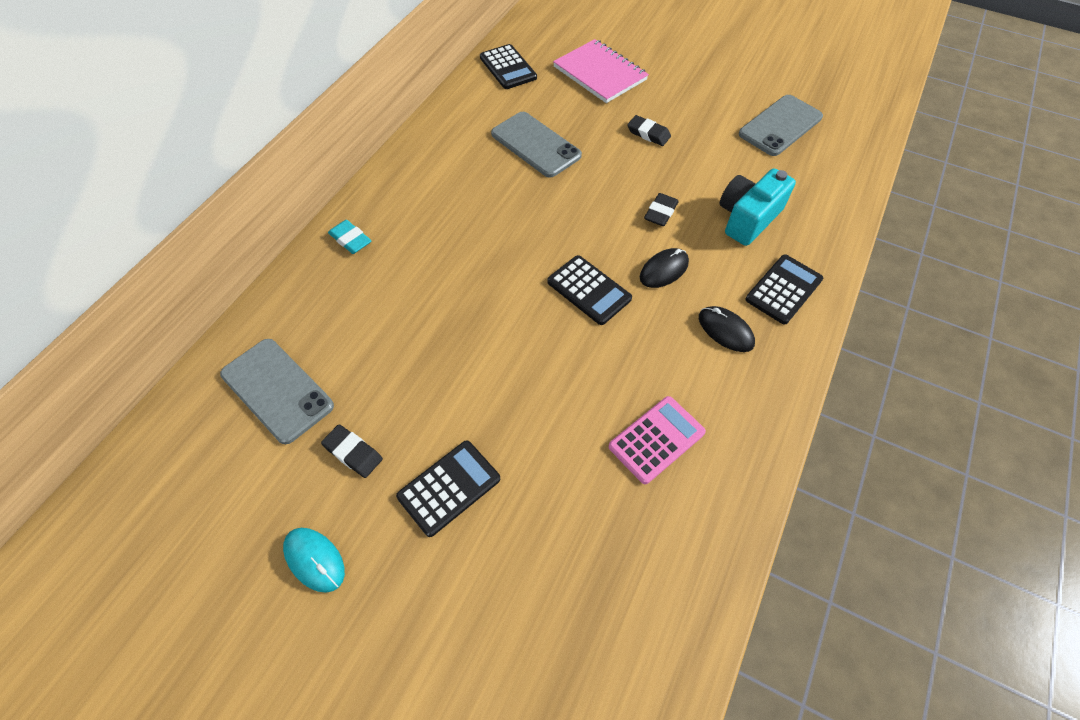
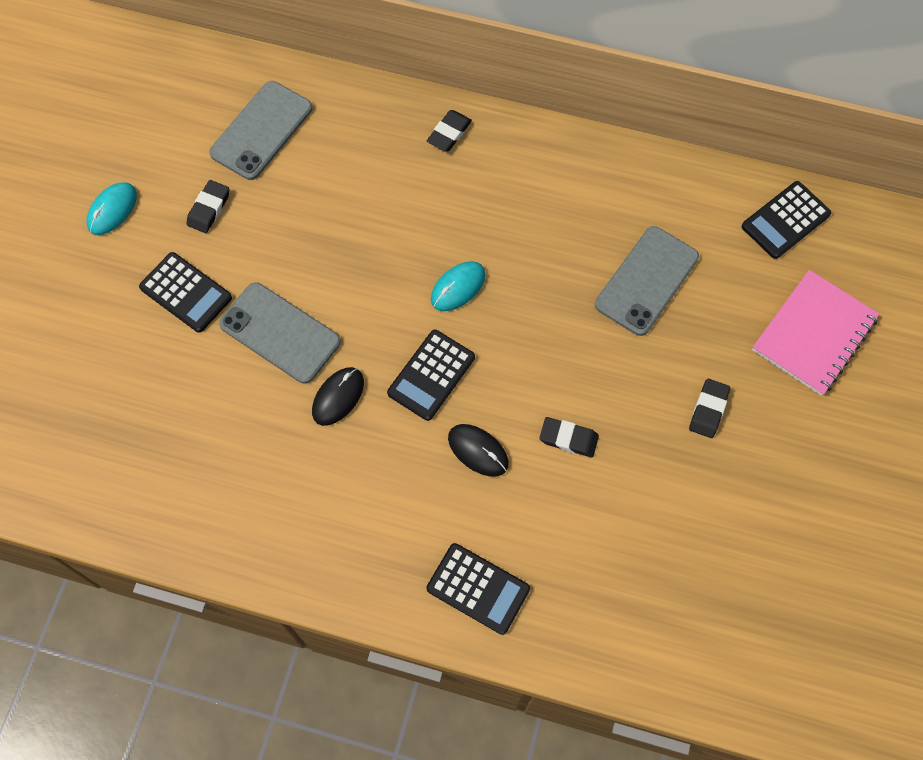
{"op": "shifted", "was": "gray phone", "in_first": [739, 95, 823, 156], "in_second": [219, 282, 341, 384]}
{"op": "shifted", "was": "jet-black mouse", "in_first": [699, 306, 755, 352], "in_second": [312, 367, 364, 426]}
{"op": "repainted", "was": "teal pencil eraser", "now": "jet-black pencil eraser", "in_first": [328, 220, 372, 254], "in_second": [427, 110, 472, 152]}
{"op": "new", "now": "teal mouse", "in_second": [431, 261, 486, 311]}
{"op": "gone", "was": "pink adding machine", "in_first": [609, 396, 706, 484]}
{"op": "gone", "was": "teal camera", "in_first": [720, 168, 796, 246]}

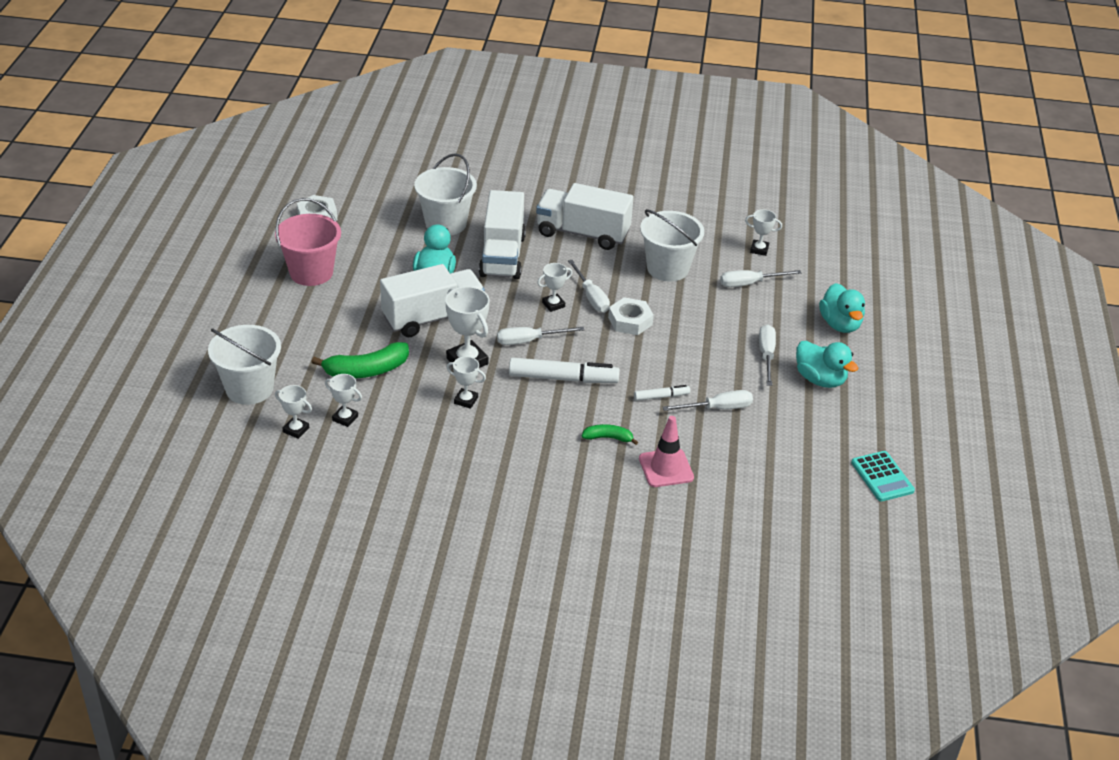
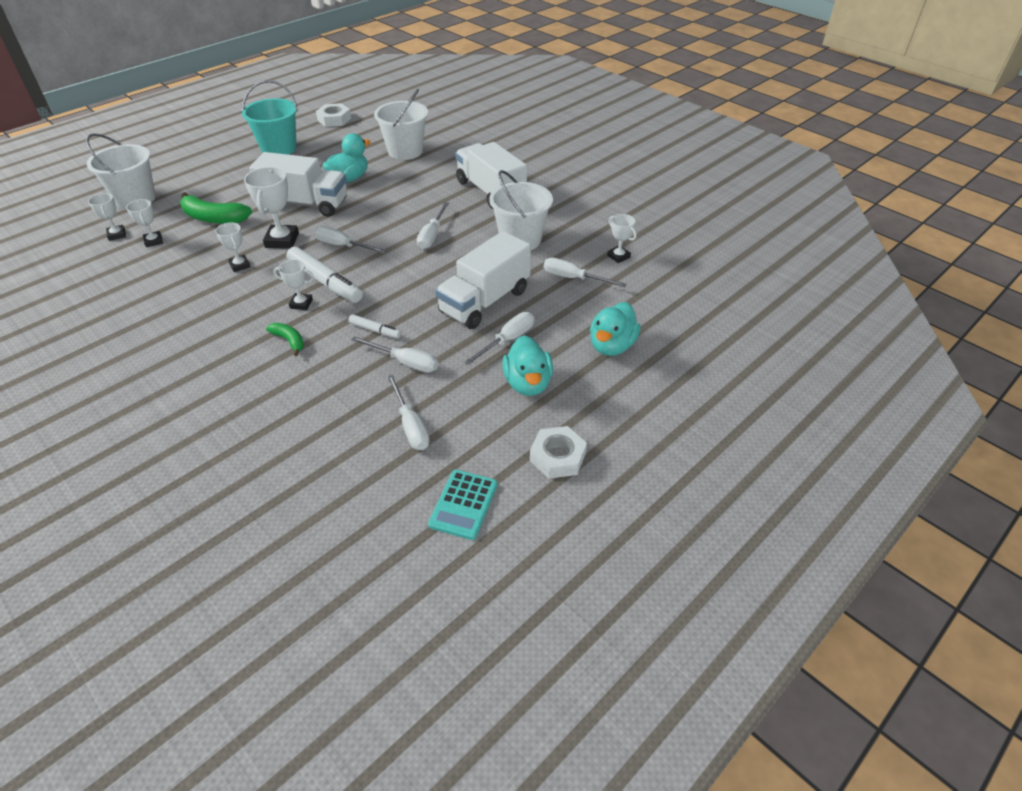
{"op": "repainted", "was": "pink sand bucket", "now": "teal sand bucket", "in_first": [275, 198, 341, 286], "in_second": [242, 80, 298, 155]}
{"op": "shifted", "was": "white trophy", "in_first": [537, 263, 572, 312], "in_second": [273, 259, 314, 310]}
{"op": "new", "now": "white flat screwdriver", "in_second": [387, 375, 430, 450]}
{"op": "shifted", "was": "white toy truck", "in_first": [479, 190, 526, 279], "in_second": [435, 231, 531, 329]}
{"op": "shifted", "was": "white hex nut", "in_first": [608, 297, 654, 335], "in_second": [530, 426, 587, 479]}
{"op": "gone", "was": "pink road cone", "in_first": [639, 416, 694, 487]}

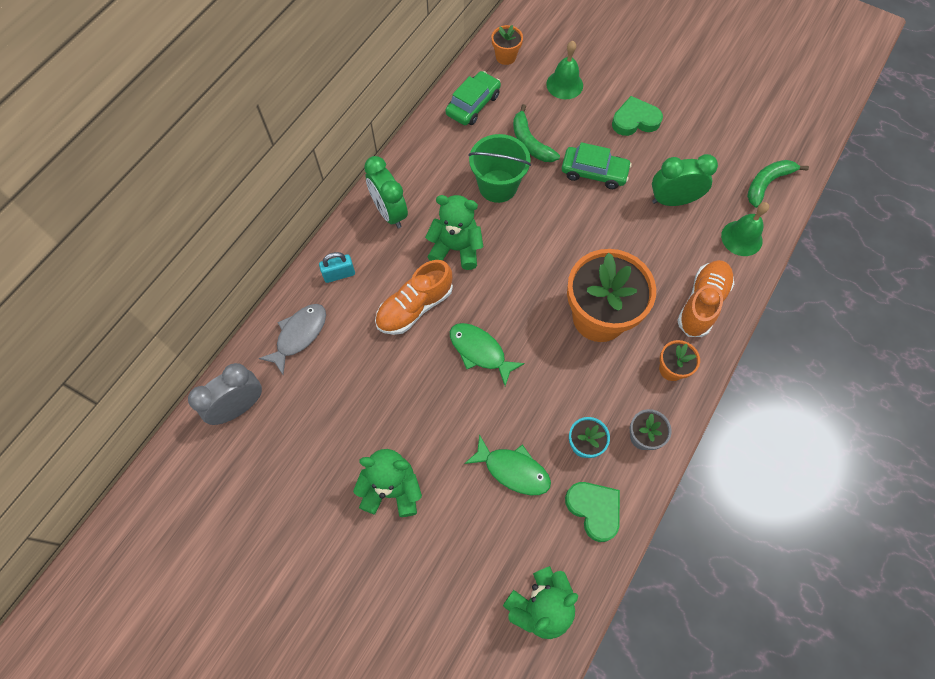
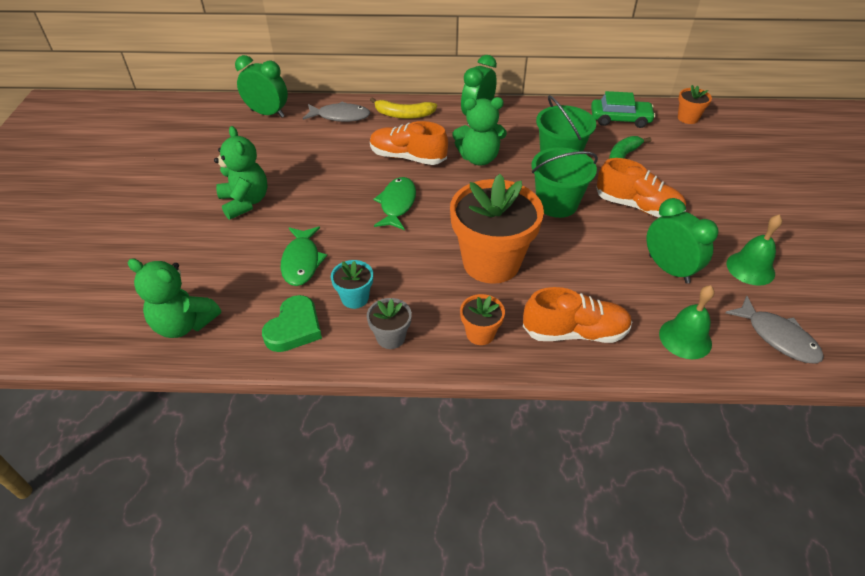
{"op": "repainted", "was": "gray bedside clock", "now": "leaf-green bedside clock", "in_first": [188, 363, 262, 425], "in_second": [235, 55, 288, 118]}
{"op": "swapped", "was": "teal padlock", "now": "yellow banana fruit", "in_first": [319, 252, 355, 283], "in_second": [370, 97, 437, 119]}
{"op": "rotated", "was": "leaf-green stuffed bear", "in_first": [425, 195, 483, 270], "in_second": [452, 97, 507, 165], "clockwise": 105}
{"op": "new", "now": "leaf-green sand bucket", "in_second": [532, 147, 598, 218]}
{"op": "swapped", "was": "leaf-green automobile", "now": "bright orange shoe", "in_first": [562, 142, 632, 189], "in_second": [596, 158, 686, 217]}
{"op": "swapped", "was": "leaf-green banana fruit", "now": "gray fish figure", "in_first": [747, 160, 809, 208], "in_second": [726, 296, 824, 363]}
{"op": "shifted", "was": "leaf-green hand bell", "in_first": [546, 41, 583, 99], "in_second": [727, 214, 782, 286]}
{"op": "gone", "was": "leaf-green love heart", "in_first": [612, 96, 663, 136]}

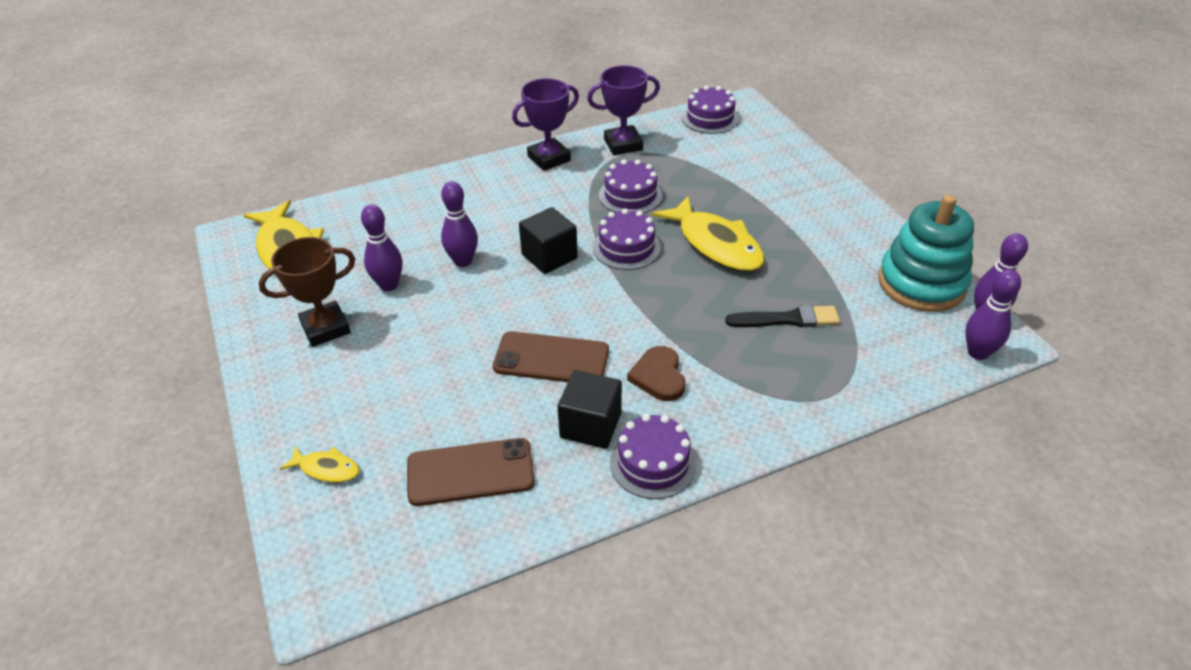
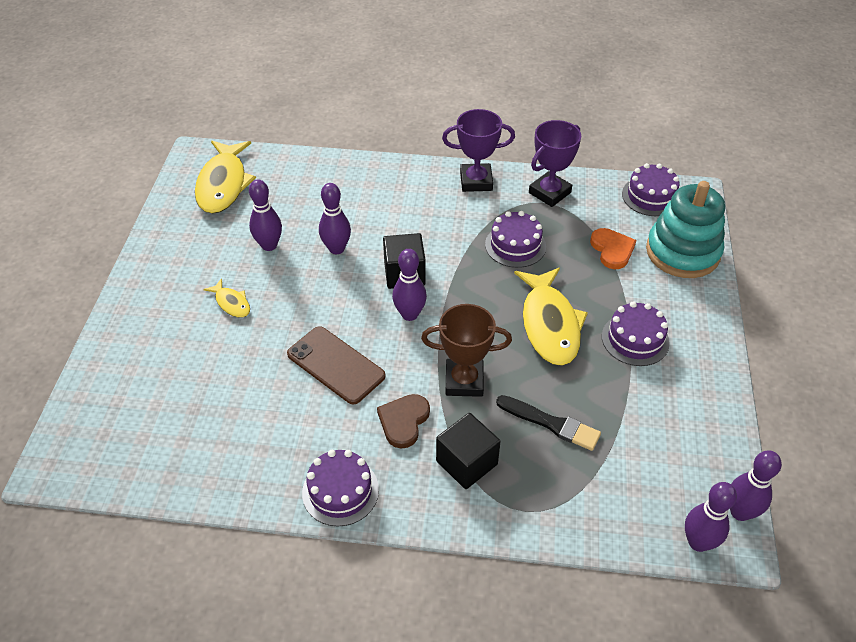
{"op": "shifted", "was": "yellow fish figure", "in_first": [280, 447, 360, 482], "in_second": [203, 278, 250, 318]}
{"op": "new", "now": "royal purple tenpin", "in_second": [392, 249, 427, 321]}
{"op": "shifted", "was": "russet trophy", "in_first": [259, 237, 355, 347], "in_second": [421, 304, 512, 397]}
{"op": "shifted", "was": "jet-black solid cube", "in_first": [557, 370, 622, 449], "in_second": [436, 413, 501, 489]}
{"op": "rotated", "was": "royal purple trophy", "in_first": [587, 65, 660, 155], "in_second": [529, 120, 581, 207], "clockwise": -60}
{"op": "new", "now": "bright orange love heart", "in_second": [590, 228, 636, 269]}
{"op": "shifted", "was": "royal purple layer cake", "in_first": [593, 208, 661, 270], "in_second": [602, 301, 670, 366]}
{"op": "shifted", "was": "teal stacking toy", "in_first": [878, 195, 974, 312], "in_second": [646, 181, 725, 278]}
{"op": "gone", "was": "russet phone", "in_first": [407, 438, 535, 506]}

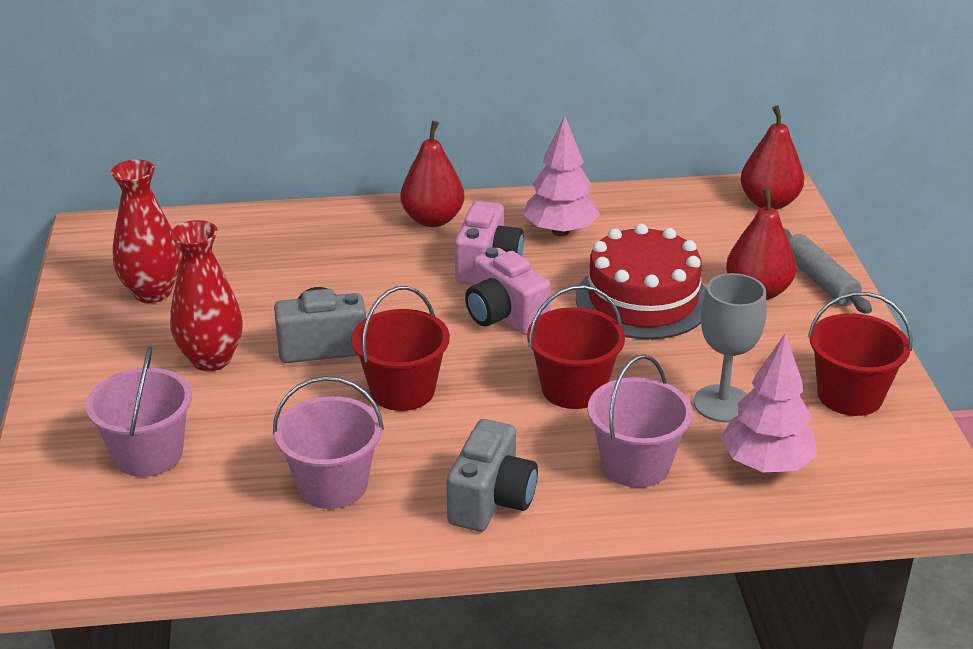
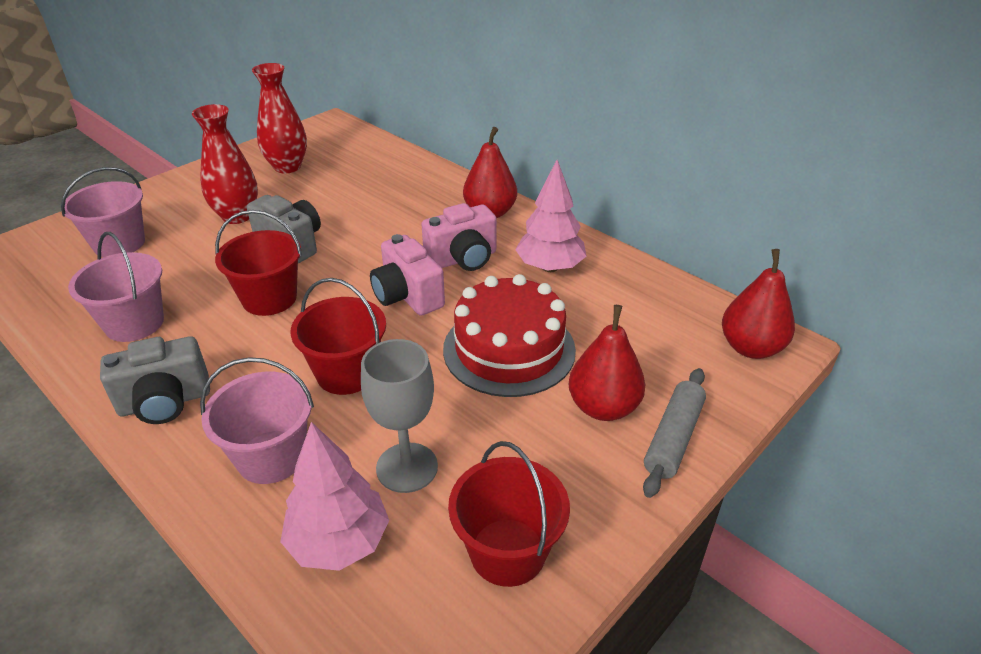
{"op": "rotated", "was": "pink camera", "in_first": [465, 247, 551, 335], "in_second": [370, 234, 445, 316], "clockwise": -45}

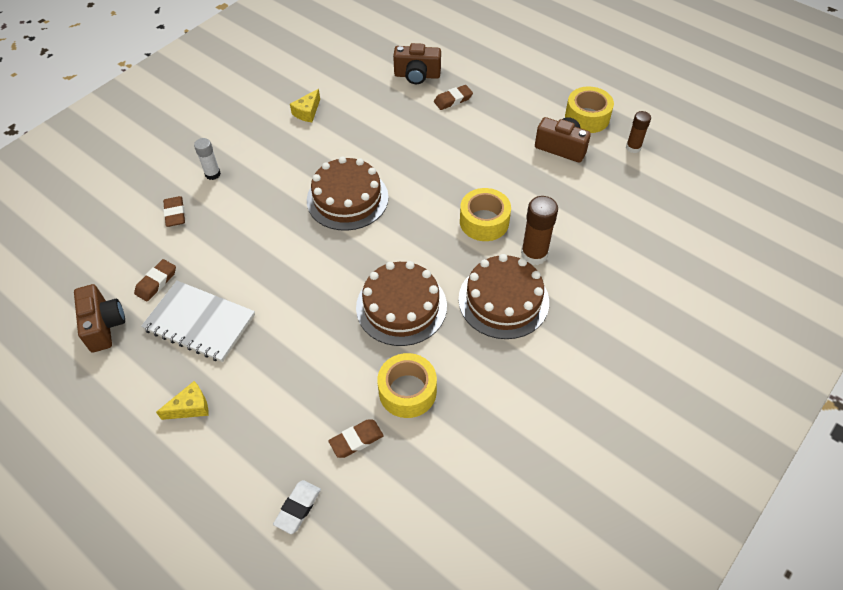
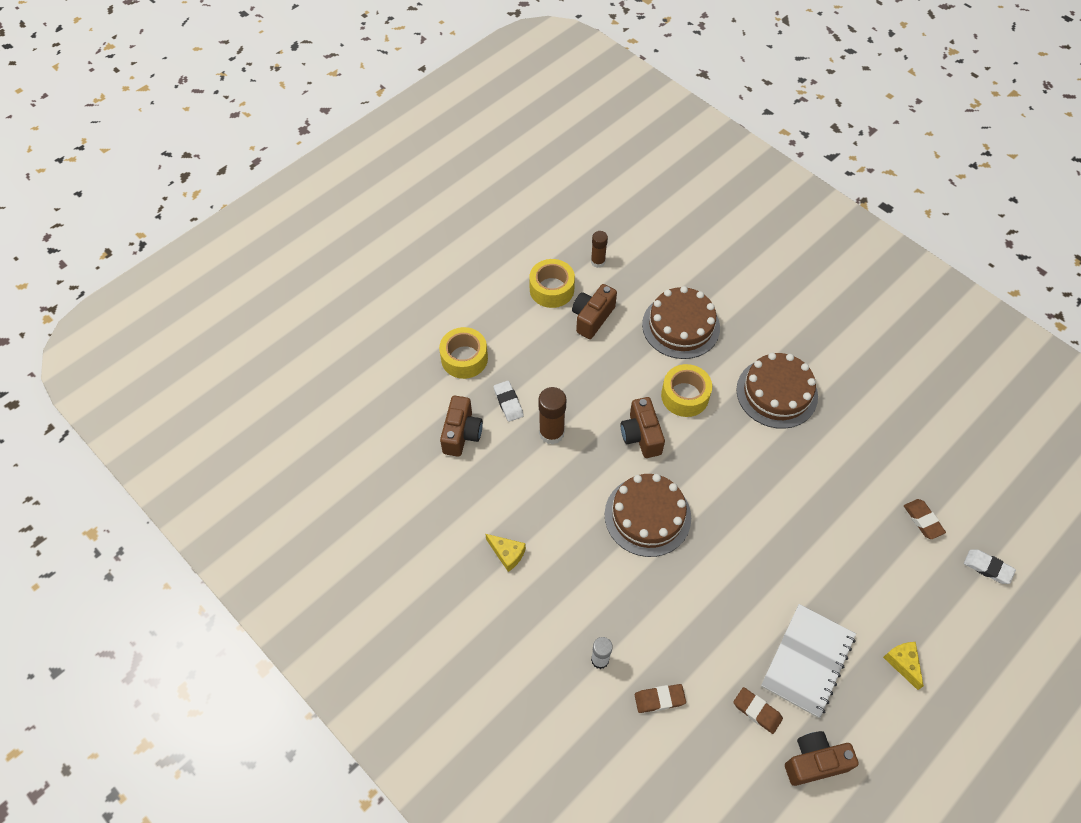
{"op": "shifted", "was": "yellow sticky tape", "in_first": [377, 353, 437, 418], "in_second": [439, 327, 488, 379]}
{"op": "repainted", "was": "russet pencil eraser", "now": "white pencil eraser", "in_first": [434, 85, 473, 110], "in_second": [494, 381, 524, 422]}
{"op": "shifted", "was": "russet stick of glue", "in_first": [521, 196, 558, 265], "in_second": [539, 387, 566, 444]}
{"op": "new", "now": "russet camera", "in_second": [620, 397, 665, 458]}
{"op": "shifted", "was": "russet layer cake", "in_first": [356, 261, 447, 346], "in_second": [642, 286, 720, 359]}

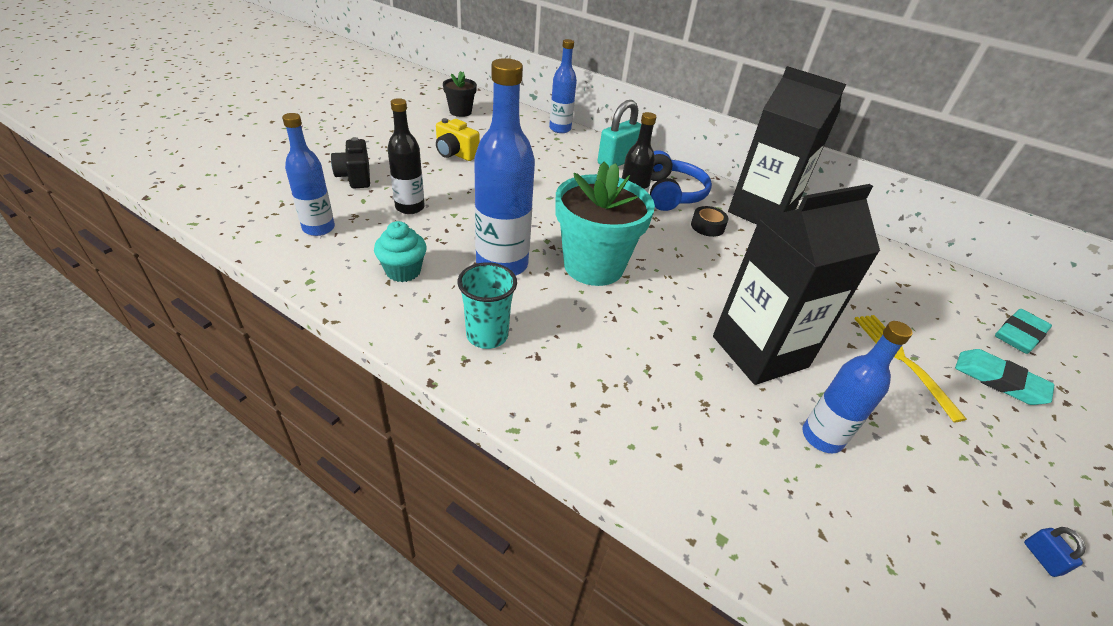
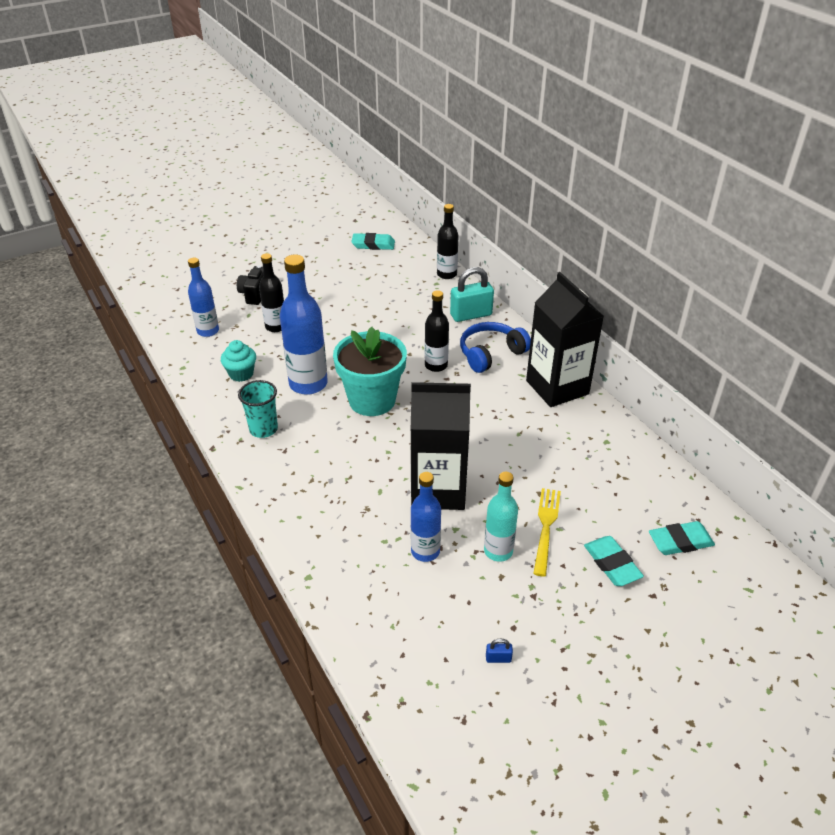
{"op": "swapped", "was": "jet-black potted plant", "now": "teal pencil eraser", "in_first": [443, 71, 477, 117], "in_second": [351, 233, 395, 250]}
{"op": "repainted", "was": "blue bottle", "now": "jet-black bottle", "in_first": [549, 39, 577, 133], "in_second": [437, 204, 459, 279]}
{"op": "rotated", "was": "blue headphones", "in_first": [650, 150, 712, 211], "in_second": [460, 322, 531, 373], "clockwise": -150}
{"op": "new", "now": "teal bottle", "in_second": [484, 472, 518, 562]}
{"op": "rotated", "was": "blue padlock", "in_first": [1024, 527, 1086, 577], "in_second": [486, 639, 513, 663], "clockwise": 75}
{"op": "gone", "was": "yellow camera", "in_first": [436, 118, 480, 161]}
{"op": "gone", "was": "jet-black sticky tape", "in_first": [691, 206, 729, 237]}

